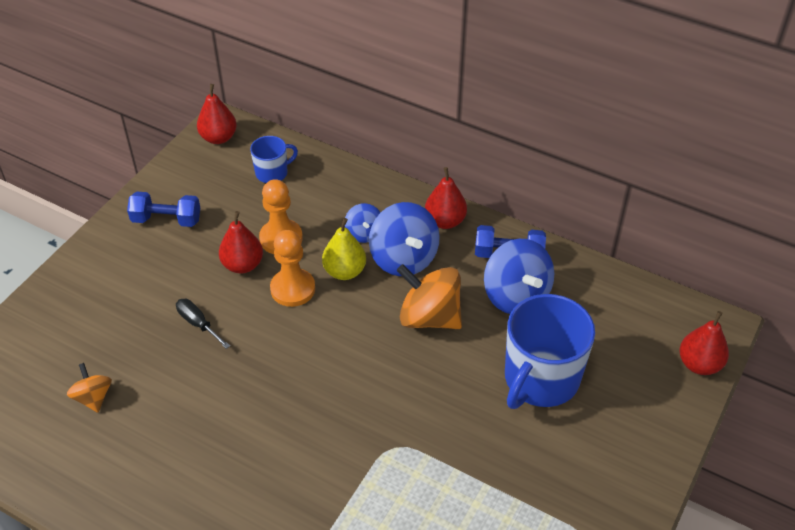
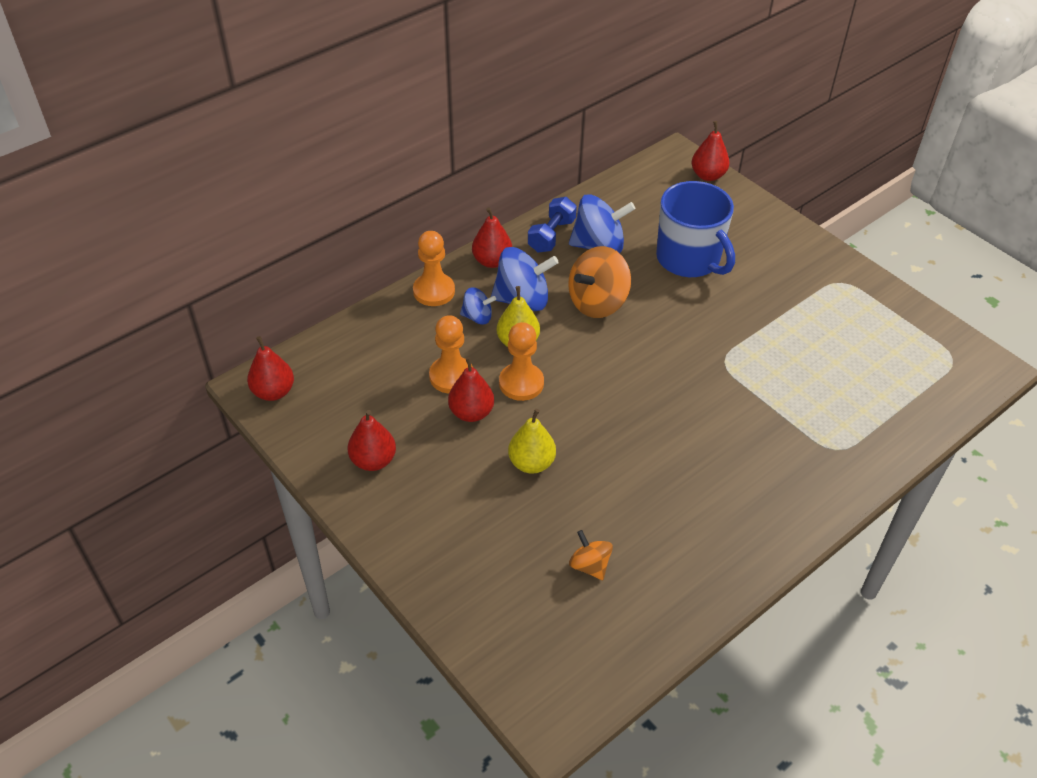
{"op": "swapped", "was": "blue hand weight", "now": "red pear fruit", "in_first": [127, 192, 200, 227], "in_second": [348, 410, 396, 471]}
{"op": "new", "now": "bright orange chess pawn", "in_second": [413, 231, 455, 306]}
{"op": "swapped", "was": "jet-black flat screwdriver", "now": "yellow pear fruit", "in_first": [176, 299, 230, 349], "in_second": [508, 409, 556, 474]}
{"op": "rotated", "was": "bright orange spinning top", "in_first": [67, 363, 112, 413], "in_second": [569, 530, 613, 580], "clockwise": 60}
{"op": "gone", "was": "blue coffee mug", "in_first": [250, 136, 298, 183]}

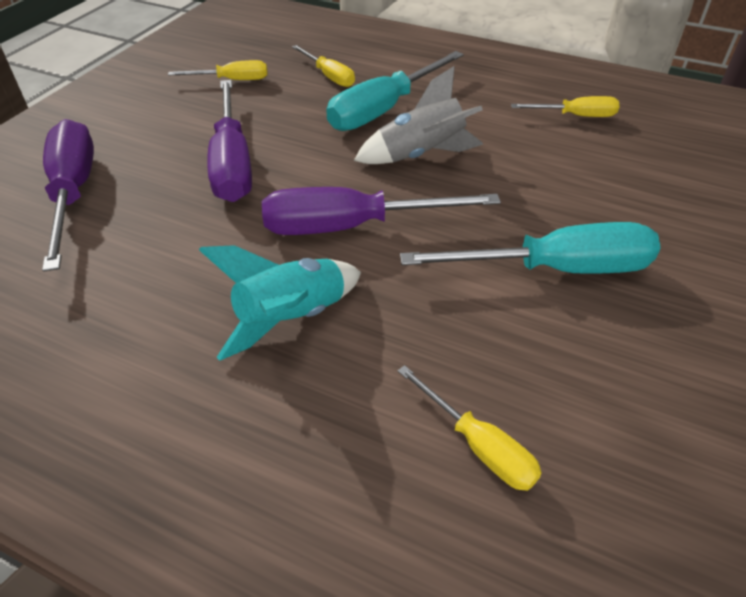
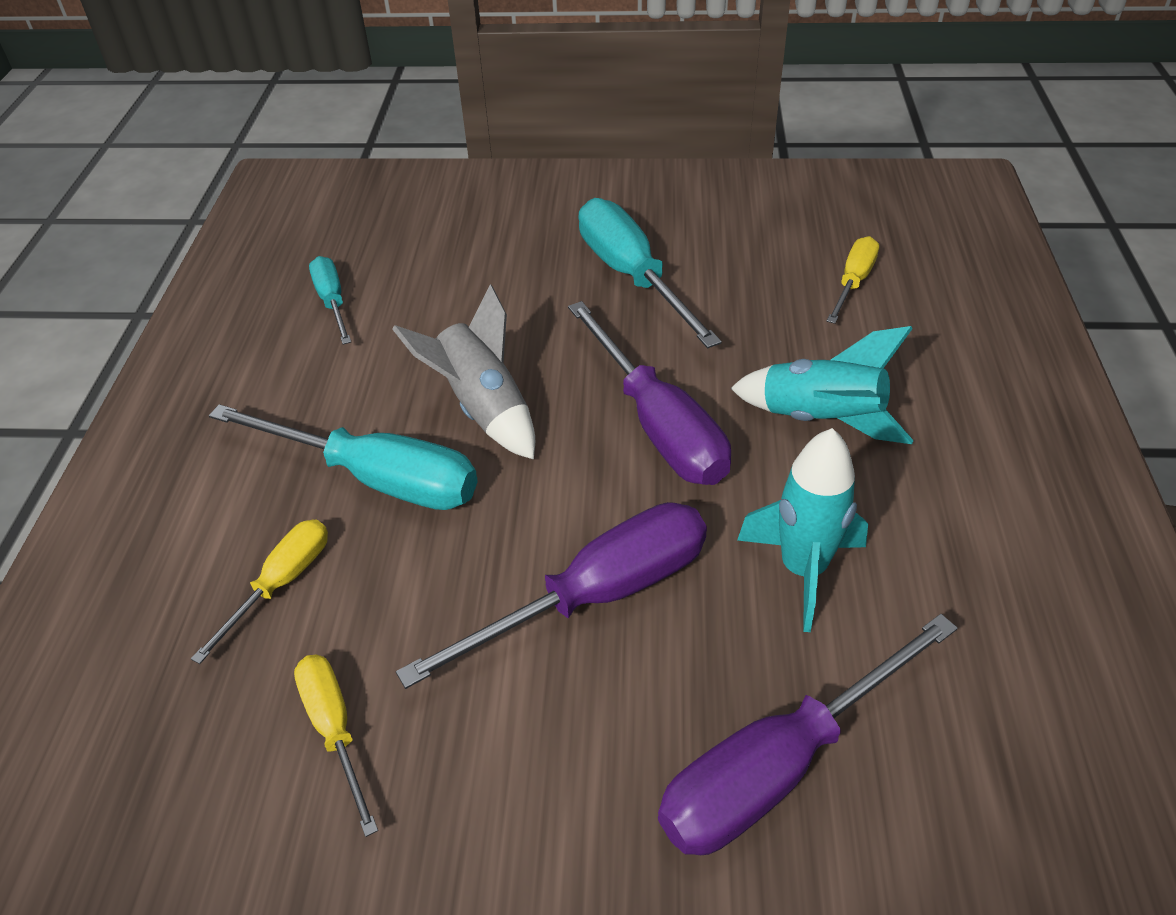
{"op": "repainted", "was": "yellow flat screwdriver", "now": "teal flat screwdriver", "in_first": [511, 96, 619, 117], "in_second": [309, 256, 351, 345]}
{"op": "new", "now": "teal toy rocket", "in_second": [737, 428, 868, 632]}

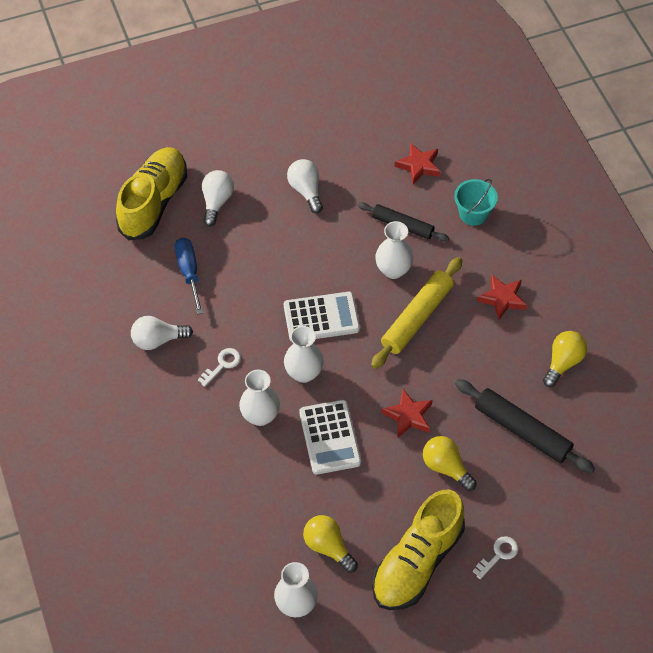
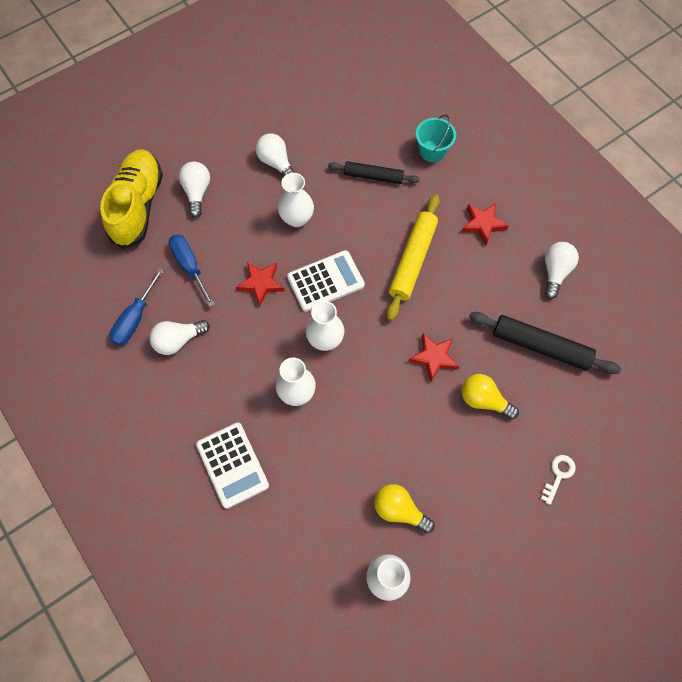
{"op": "new", "now": "blue flat screwdriver", "in_second": [110, 268, 164, 346]}
{"op": "shifted", "was": "white adding machine", "in_first": [299, 400, 361, 474], "in_second": [196, 422, 269, 509]}
{"op": "shifted", "was": "red star", "in_first": [394, 143, 440, 184], "in_second": [236, 262, 285, 306]}
{"op": "shifted", "was": "white vase", "in_first": [375, 221, 413, 279], "in_second": [278, 173, 314, 227]}
{"op": "repainted", "was": "yellow bulb", "now": "white bulb", "in_first": [543, 331, 587, 387], "in_second": [545, 242, 579, 299]}
{"op": "gone", "was": "white door key", "in_first": [198, 348, 241, 387]}
{"op": "gone", "was": "yellow shoe", "in_first": [372, 490, 465, 610]}

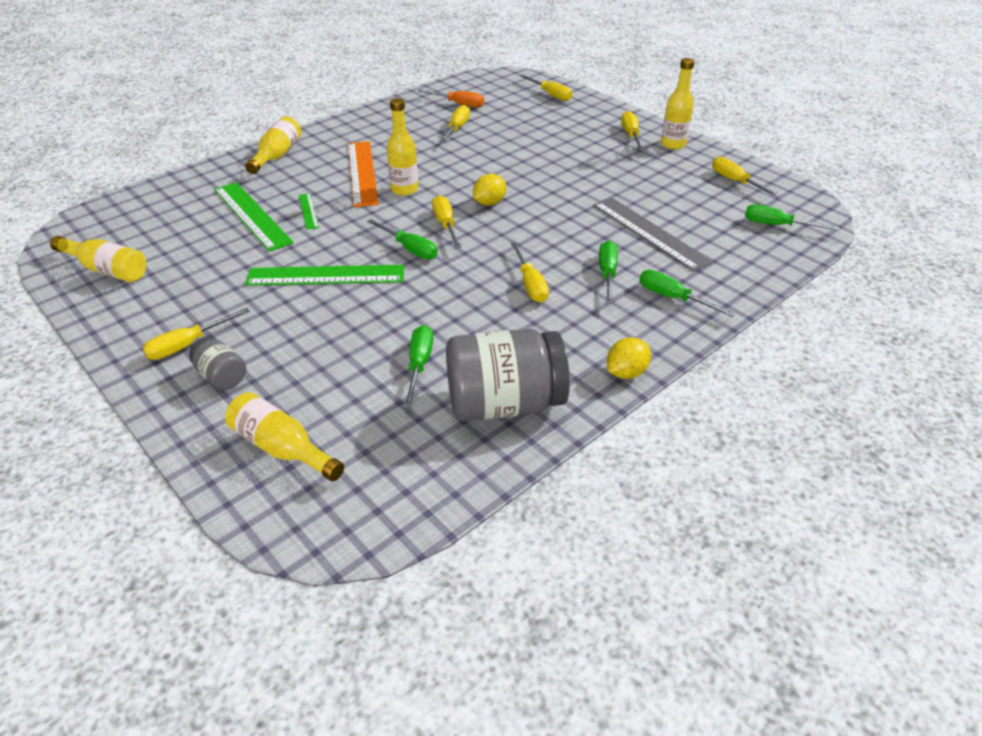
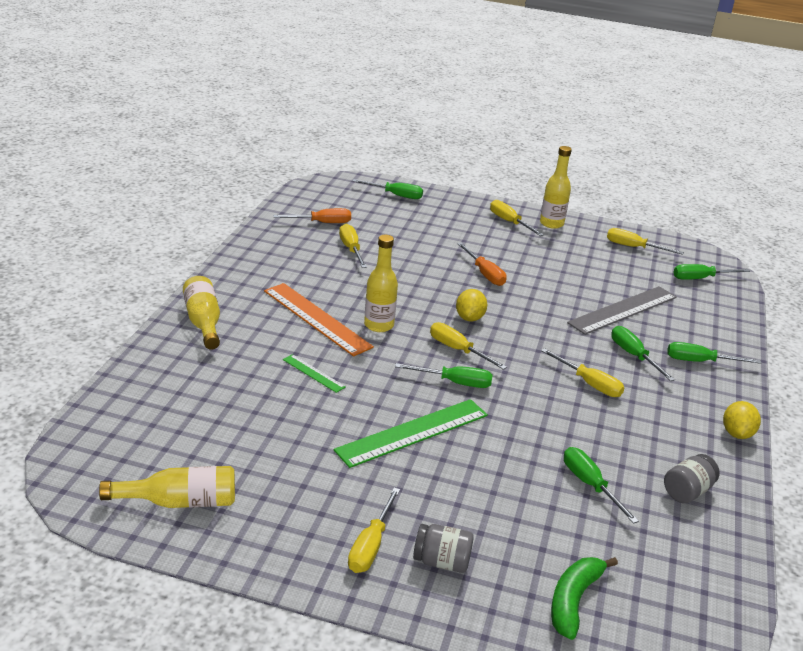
{"op": "repainted", "was": "yellow flat screwdriver", "now": "leaf-green flat screwdriver", "in_first": [519, 74, 572, 101], "in_second": [353, 179, 423, 199]}
{"op": "new", "now": "bright orange flat screwdriver", "in_second": [457, 243, 507, 286]}
{"op": "swapped", "was": "yellow bottle", "now": "leaf-green banana fruit", "in_first": [225, 392, 344, 481], "in_second": [551, 557, 618, 640]}
{"op": "rotated", "was": "gray measuring stick", "in_first": [593, 197, 713, 271], "in_second": [567, 286, 677, 335], "clockwise": -60}
{"op": "scaled", "was": "gray jar", "in_first": [446, 329, 570, 421], "in_second": [664, 454, 720, 503], "ratio": 0.47}
{"op": "gone", "was": "leaf-green measuring stick", "in_first": [214, 182, 294, 252]}

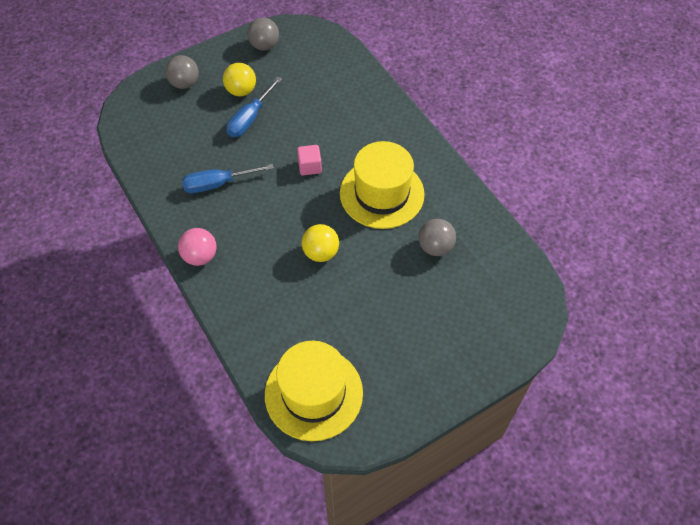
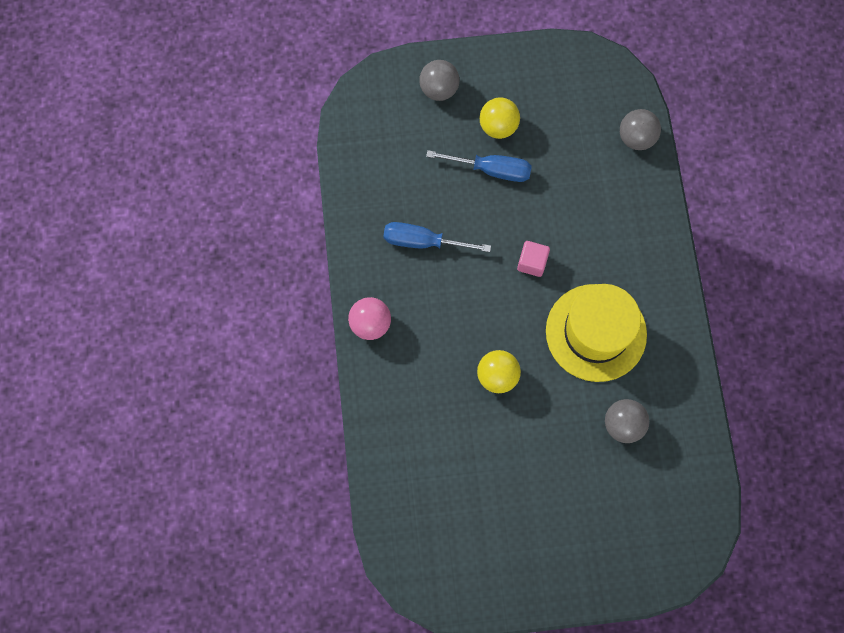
{"op": "rotated", "was": "blue flat screwdriver", "in_first": [226, 76, 282, 137], "in_second": [426, 150, 532, 182], "clockwise": -135}
{"op": "shifted", "was": "gray play ball", "in_first": [247, 18, 279, 51], "in_second": [620, 109, 661, 150]}
{"op": "gone", "was": "yellow top hat", "in_first": [265, 341, 363, 441]}

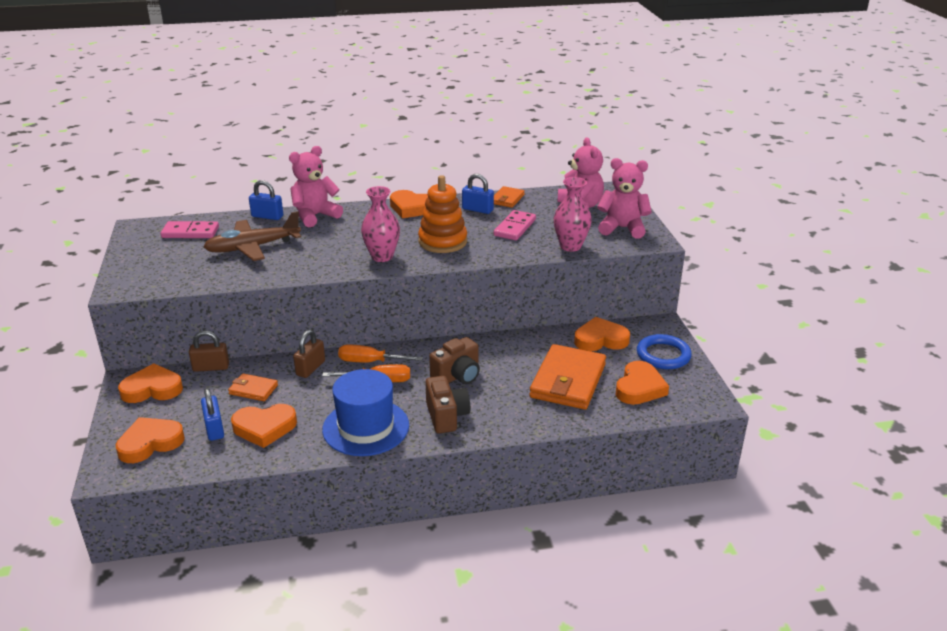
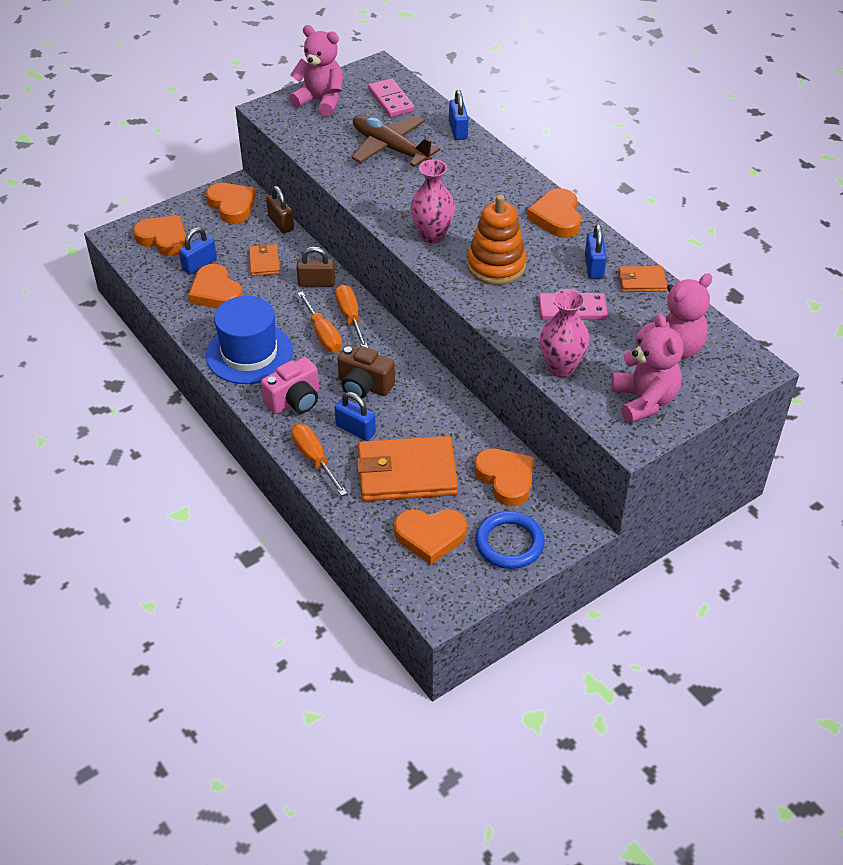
{"op": "repainted", "was": "russet camera", "now": "pink camera", "in_first": [425, 376, 470, 434], "in_second": [261, 357, 319, 414]}
{"op": "shifted", "was": "pink stuffed bear", "in_first": [289, 146, 343, 227], "in_second": [289, 25, 343, 117]}
{"op": "new", "now": "bright orange flat screwdriver", "in_second": [291, 424, 347, 496]}
{"op": "new", "now": "blue padlock", "in_second": [335, 392, 376, 441]}

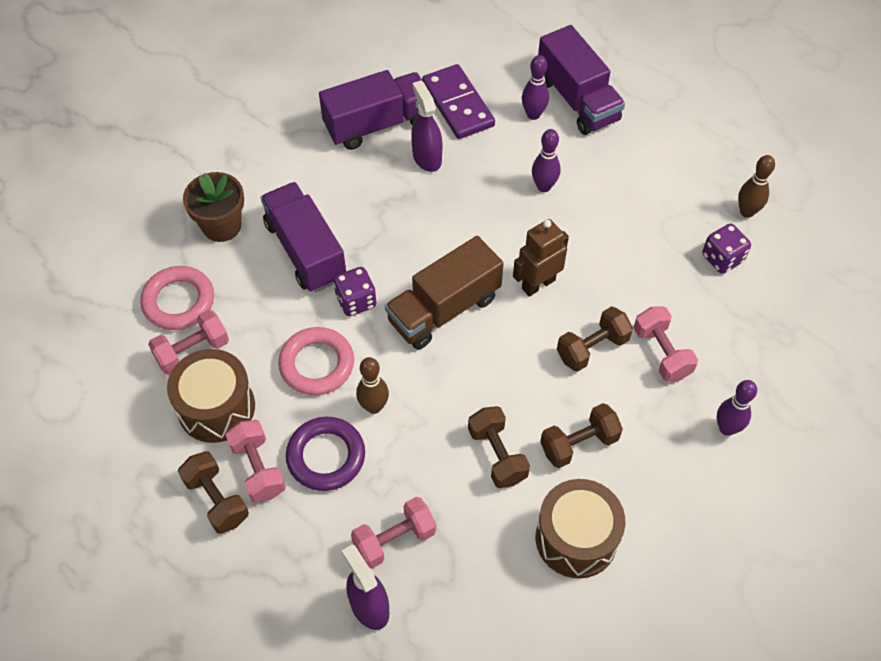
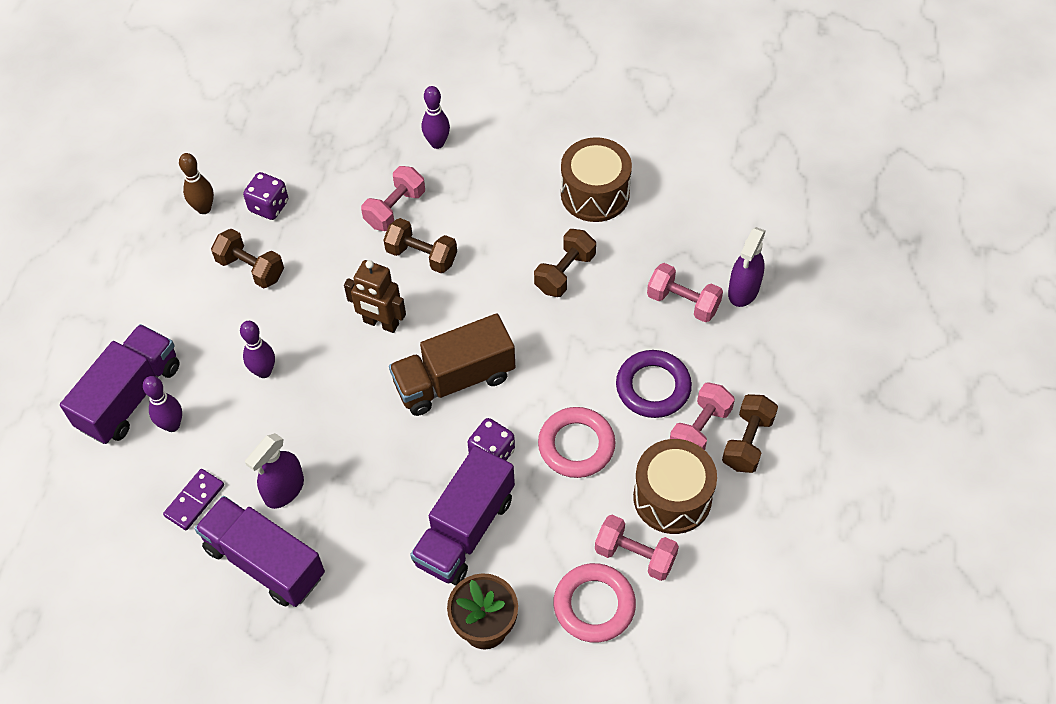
{"op": "scaled", "was": "royal purple domino piece", "in_first": [422, 64, 495, 139], "in_second": [163, 469, 224, 530], "ratio": 0.59}
{"op": "shifted", "was": "russet hand weight", "in_first": [540, 403, 623, 468], "in_second": [211, 229, 284, 288]}
{"op": "rotated", "was": "russet toy truck", "in_first": [385, 236, 504, 350], "in_second": [389, 314, 515, 416], "clockwise": 135}
{"op": "gone", "was": "russet tenpin", "in_first": [356, 357, 389, 414]}

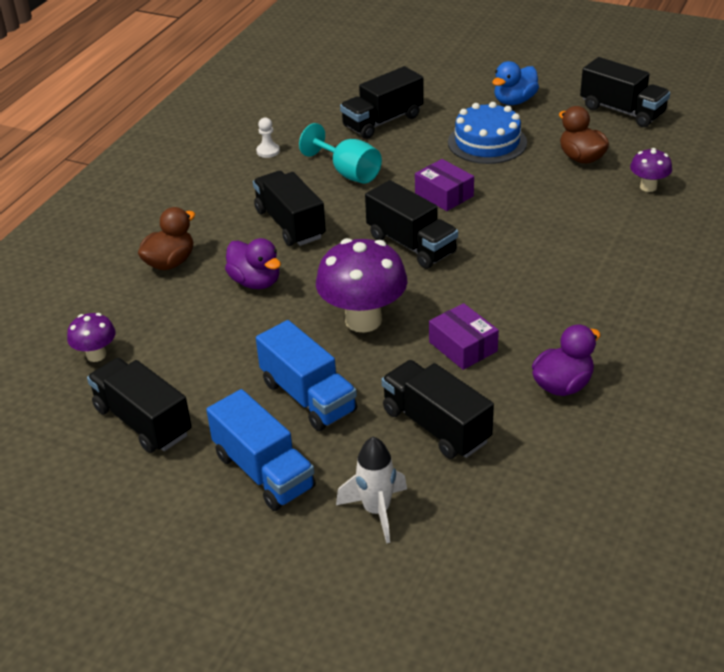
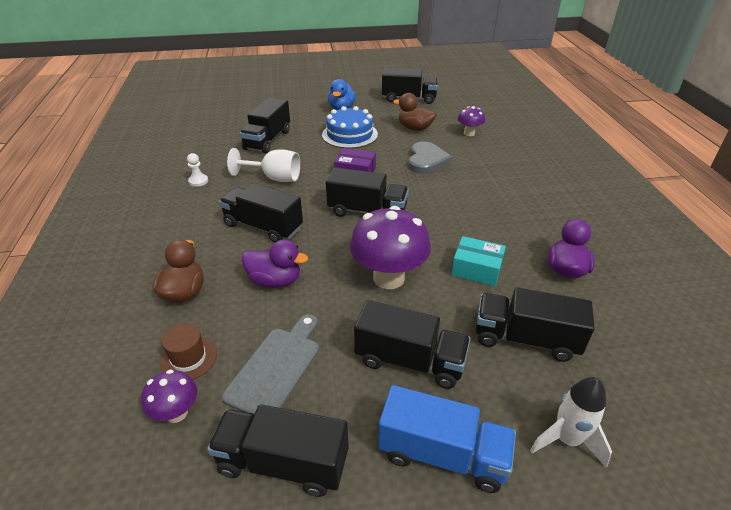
{"op": "new", "now": "russet top hat", "in_second": [160, 324, 217, 380]}
{"op": "new", "now": "gray chopping board", "in_second": [222, 314, 319, 414]}
{"op": "repainted", "was": "teal chalice", "now": "white chalice", "in_first": [299, 123, 382, 184], "in_second": [227, 148, 300, 182]}
{"op": "repainted", "was": "blue toy truck", "now": "jet-black toy truck", "in_first": [256, 320, 357, 431], "in_second": [354, 300, 471, 389]}
{"op": "new", "now": "gray love heart", "in_second": [408, 142, 452, 174]}
{"op": "repainted", "was": "royal purple box", "now": "teal box", "in_first": [429, 303, 499, 370], "in_second": [451, 236, 506, 286]}

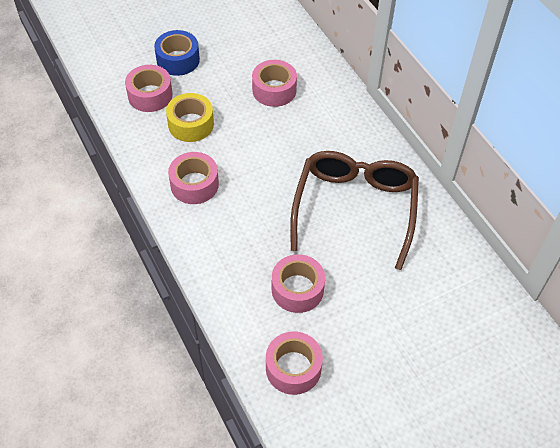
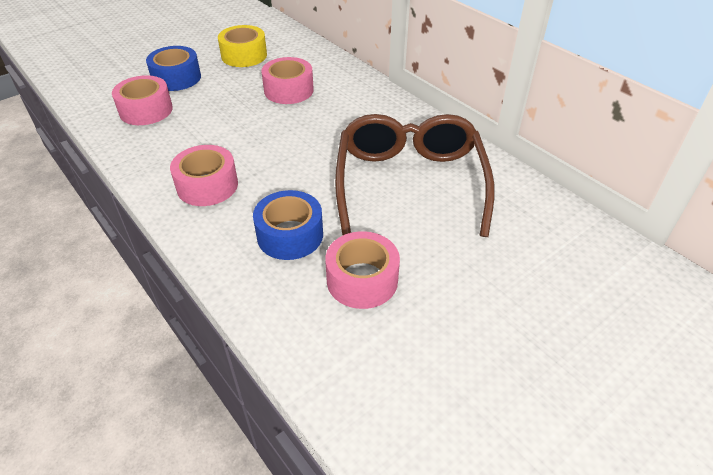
{"op": "shifted", "was": "yellow sticky tape", "in_first": [166, 93, 214, 142], "in_second": [218, 25, 267, 67]}
{"op": "new", "now": "blue sticky tape", "in_second": [253, 190, 323, 260]}
{"op": "gone", "was": "pink sticky tape", "in_first": [266, 332, 323, 395]}

